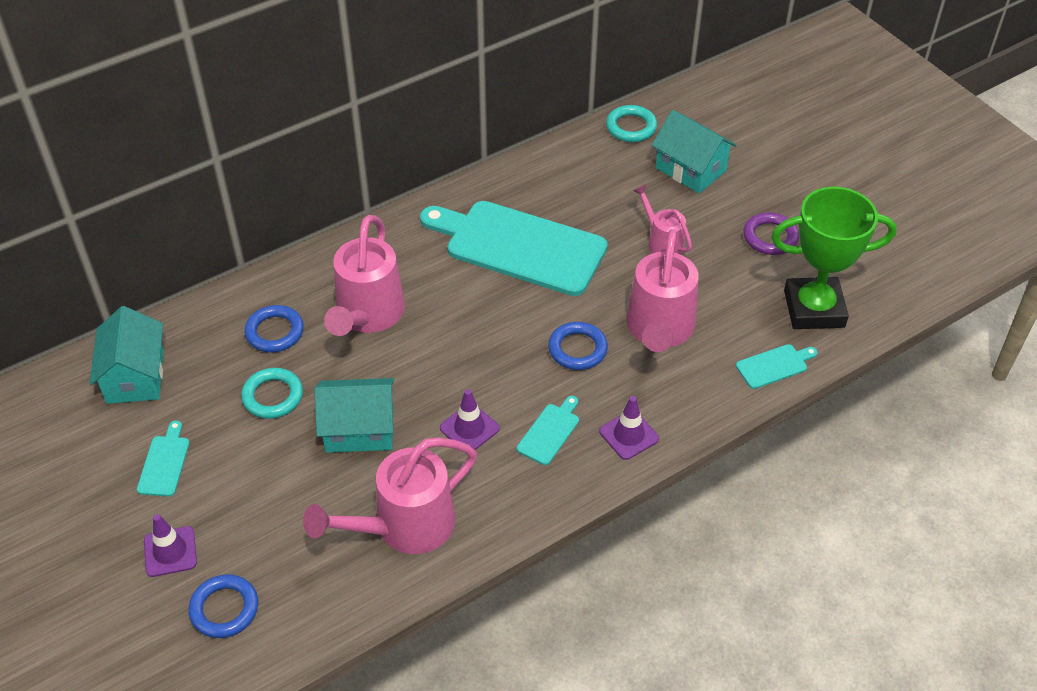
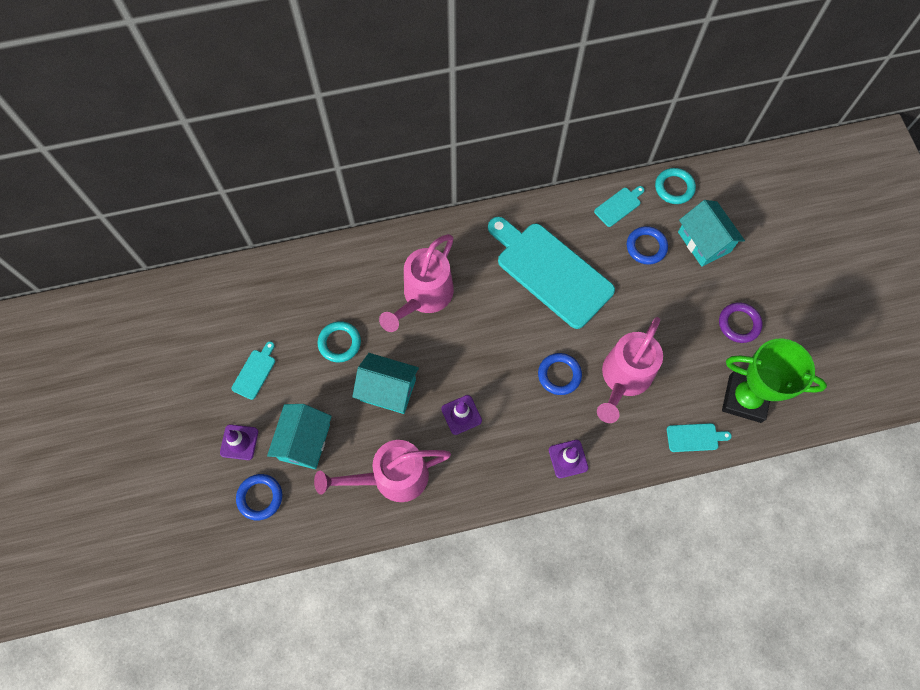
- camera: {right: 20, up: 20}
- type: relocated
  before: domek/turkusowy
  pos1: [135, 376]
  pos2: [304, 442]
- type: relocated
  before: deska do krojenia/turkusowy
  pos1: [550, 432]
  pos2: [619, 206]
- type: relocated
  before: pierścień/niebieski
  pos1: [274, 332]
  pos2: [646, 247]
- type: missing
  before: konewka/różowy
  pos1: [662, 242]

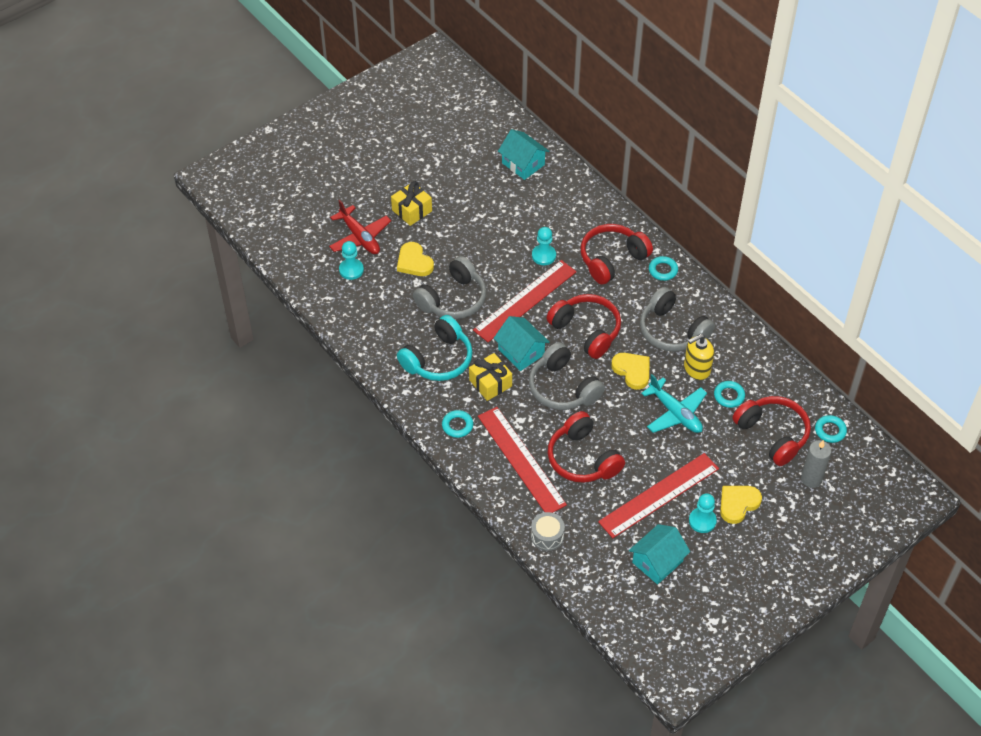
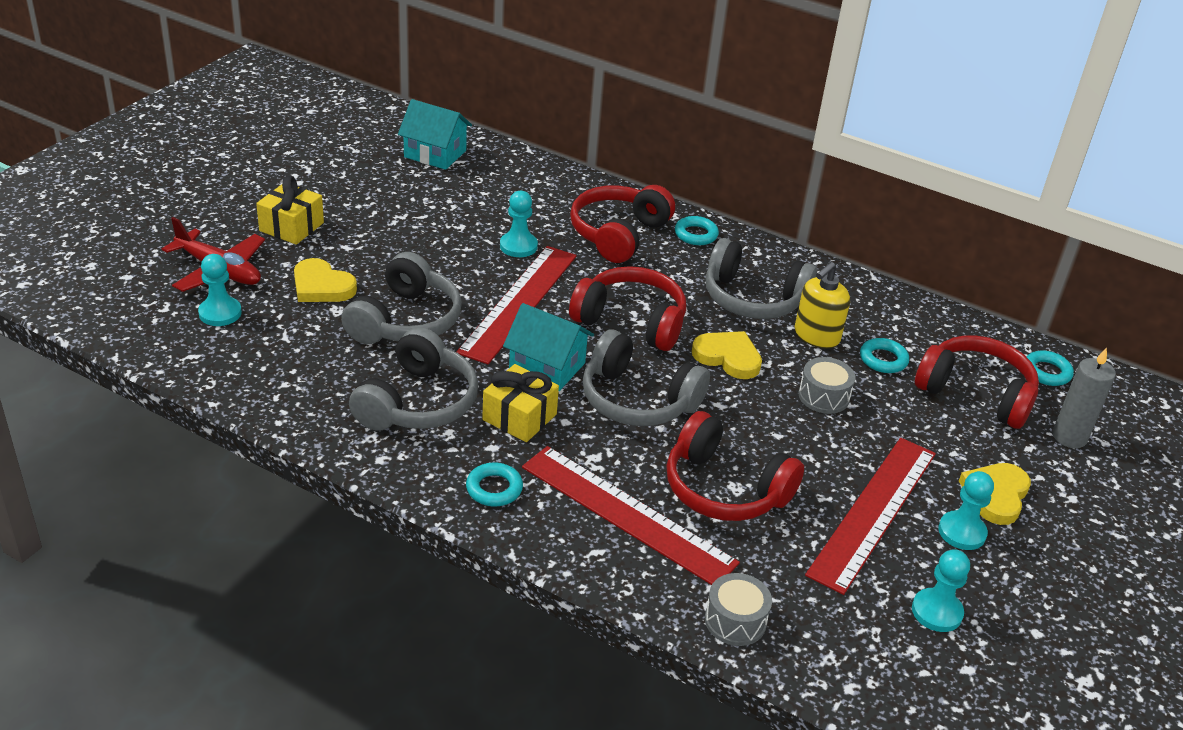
- camera: {right: -25, up: -15}
- type: colour
  before: słuchawki/turkusowy
  after: słuchawki/szary
  pos1: [438, 359]
  pos2: [418, 402]
- type: exchanged
  before: samolot/turkusowy
  after: bęben/szary
  pos1: [675, 413]
  pos2: [823, 396]
- type: exchanged
  before: domek/turkusowy
  after: pionek/turkusowy
  pos1: [657, 562]
  pos2: [936, 612]

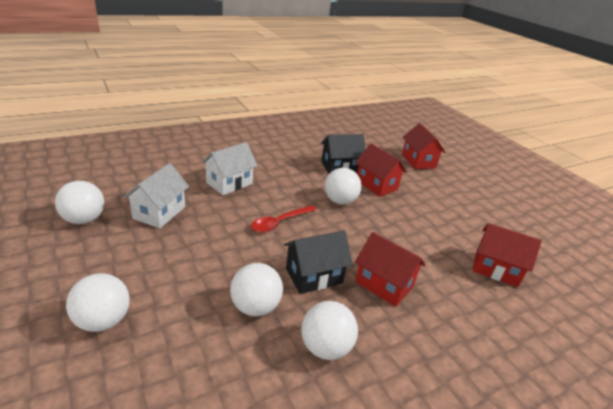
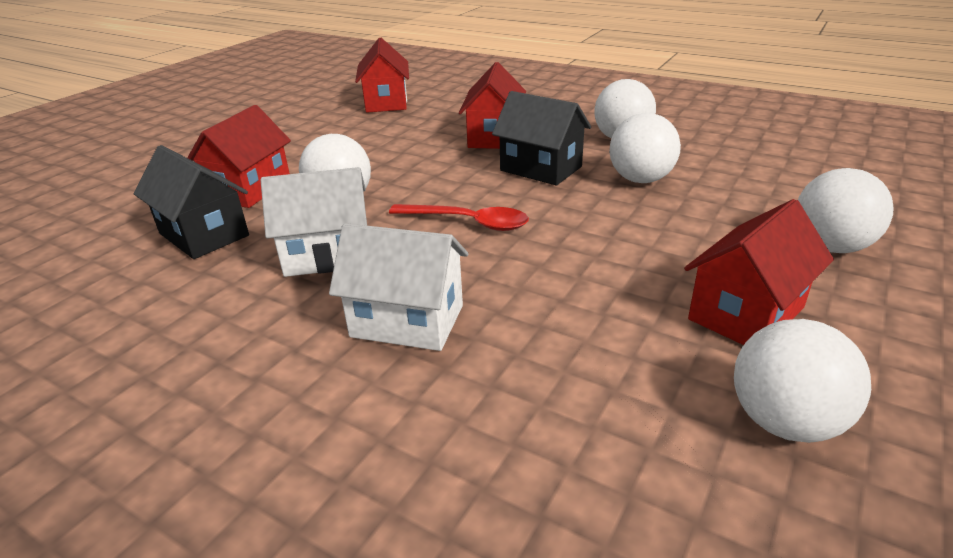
- camera: {right: -115, up: 0}
- type: relocated
  before: domek/biały
  pos1: [159, 212]
  pos2: [327, 255]
- type: relocated
  before: domek/czerwony
  pos1: [418, 161]
  pos2: [746, 313]

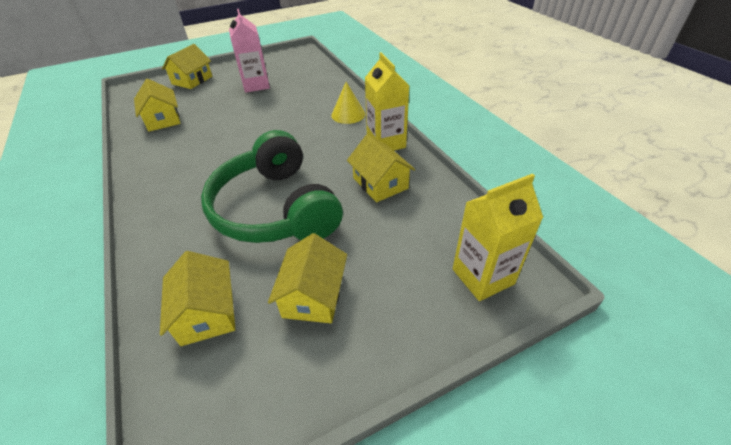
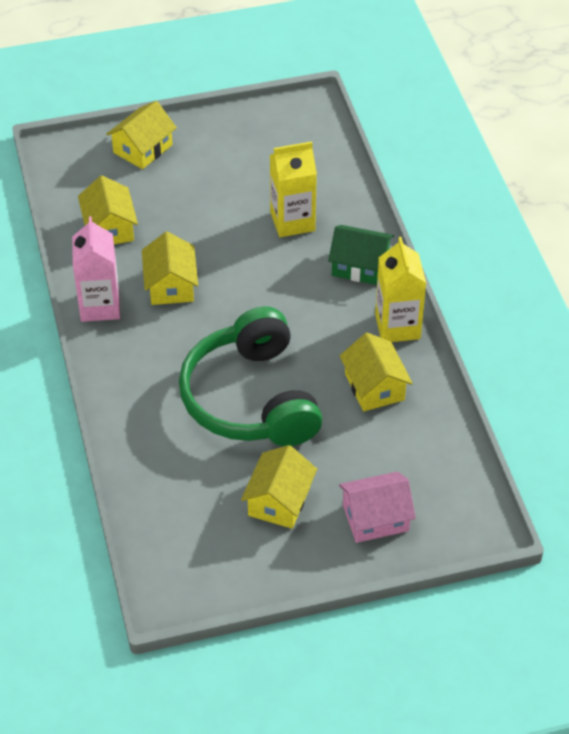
- camera: {right: 10, up: 5}
- type: relocated
  before: karton mleka/różowy
  pos1: [256, 85]
  pos2: [100, 306]
- type: relocated
  before: domek/żółty
  pos1: [207, 313]
  pos2: [171, 285]
- type: relocated
  before: karton mleka/żółty
  pos1: [483, 276]
  pos2: [292, 221]
- type: exchanged
  before: stożek/żółty
  after: domek/zielony
  pos1: [348, 114]
  pos2: [360, 266]
- type: appeared
  after: domek/różowy
  pos2: [375, 518]

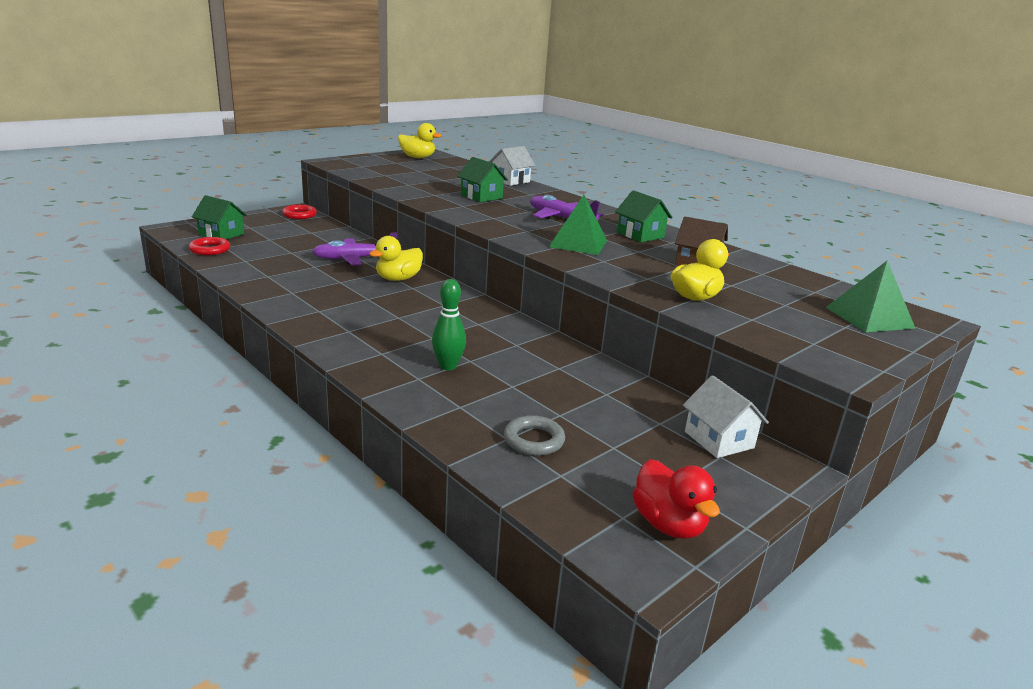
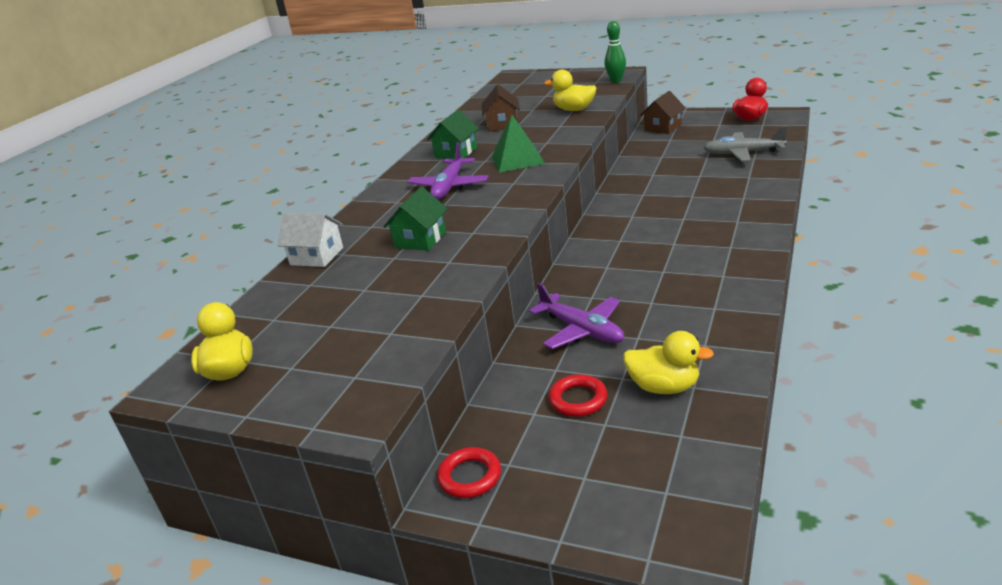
- camera: {right: -110, up: 5}
- type: relocated
  before: pierścień/czerwony
  pos1: [210, 249]
  pos2: [578, 399]
- type: relocated
  before: kręgiel/zielony
  pos1: [448, 366]
  pos2: [616, 81]
- type: relocated
  before: kaczka/żółty
  pos1: [398, 279]
  pos2: [664, 387]
- type: colour
  before: domek/biały
  after: domek/brązowy
  pos1: [719, 440]
  pos2: [663, 128]
- type: exchanged
  before: pierścień/szary
  after: samolot/szary
  pos1: [534, 440]
  pos2: [743, 153]
- type: missing
  before: domek/zielony
  pos1: [221, 234]
- type: missing
  before: piramida/zielony
  pos1: [869, 317]

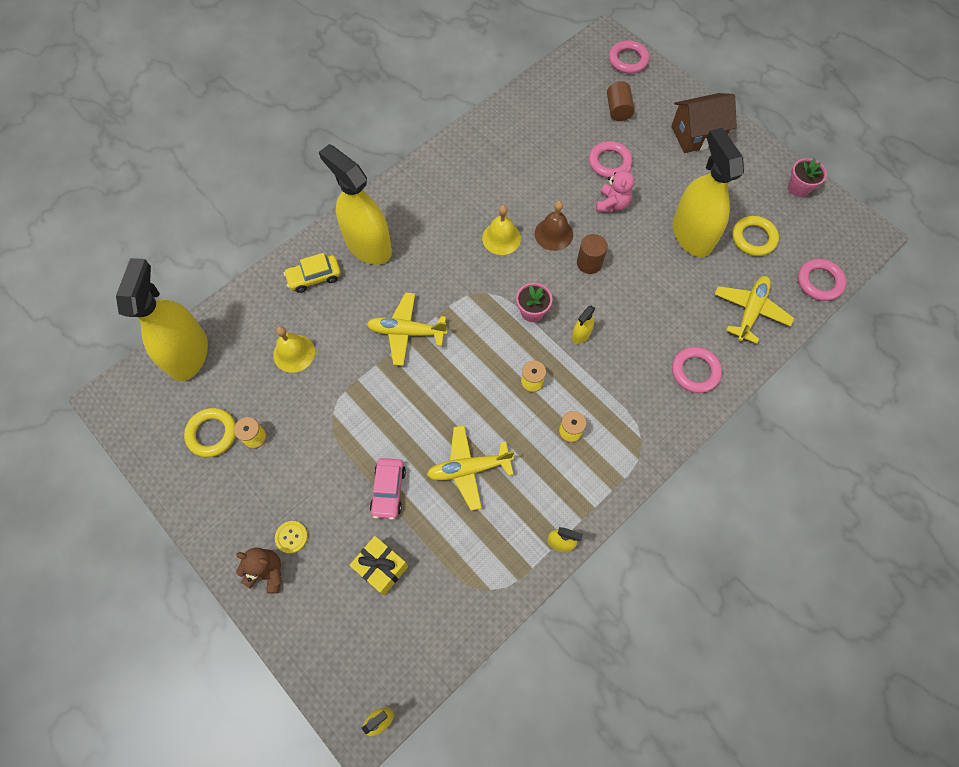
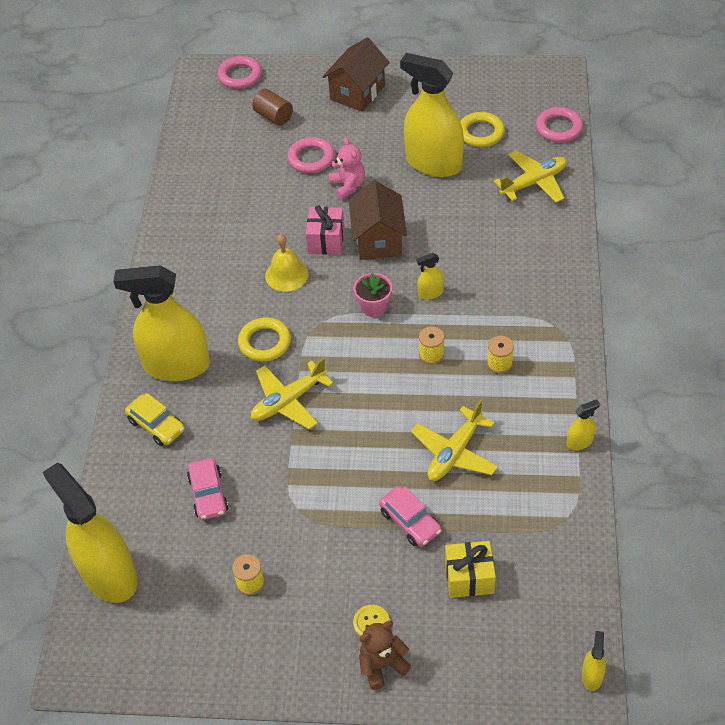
- camera: {right: -40, up: -15}
- type: spun
  before: samochód/żółty
  pos1: [314, 277]
  pos2: [156, 425]
  turn: -75
- type: exchanged
  before: dzwonek/żółty
  after: samochód/różowy
  pos1: [294, 353]
  pos2: [208, 494]
- type: relocated
  before: pierścień/żółty
  pos1: [212, 434]
  pos2: [264, 342]
- type: exchanged
  before: dzwonek/brązowy
  after: prezent/różowy
  pos1: [553, 234]
  pos2: [326, 240]
- type: exchanged
  before: walec/brązowy
  after: domek/brązowy
  pos1: [589, 263]
  pos2: [378, 240]
- type: spun
  before: spryskiwacz/żółty
  pos1: [581, 334]
  pos2: [430, 293]
  turn: 75
- type: spun
  before: samolot/żółty
  pos1: [750, 311]
  pos2: [534, 183]
  turn: 75
- type: missing
  before: pierścień/różowy
  pos1: [695, 371]
- type: missing
  before: doniczka/różowy
  pos1: [798, 188]

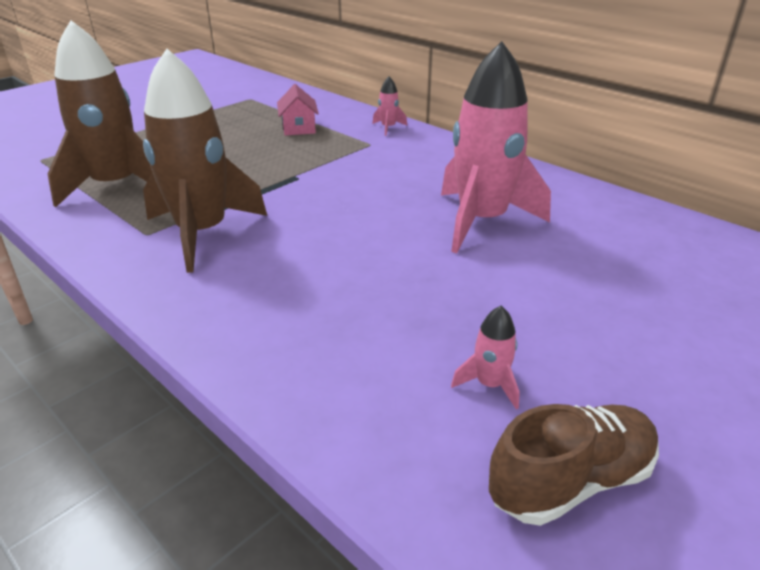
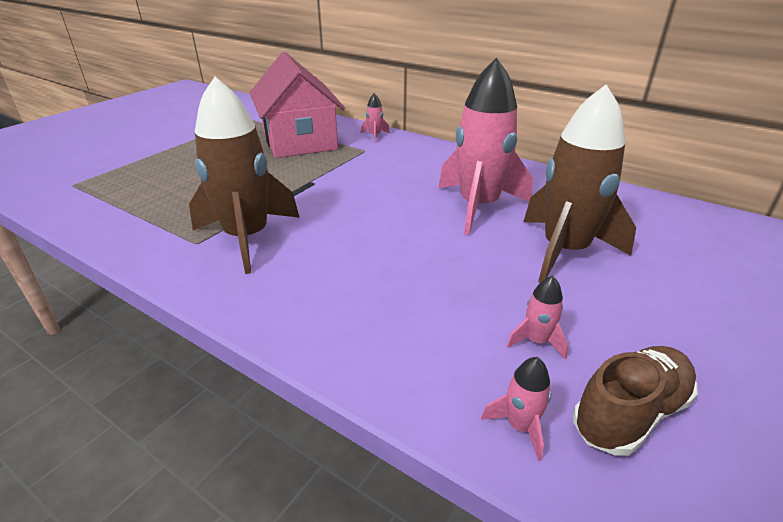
- camera: {right: -10, up: 0}
- type: size
  before: domek/różowy
  pos1: [299, 128]
  pos2: [299, 141]
  scale: 2.36
- type: appeared
  after: rakieta/różowy
  pos2: [520, 426]
- type: relocated
  before: rakieta/brązowy
  pos1: [116, 186]
  pos2: [564, 251]

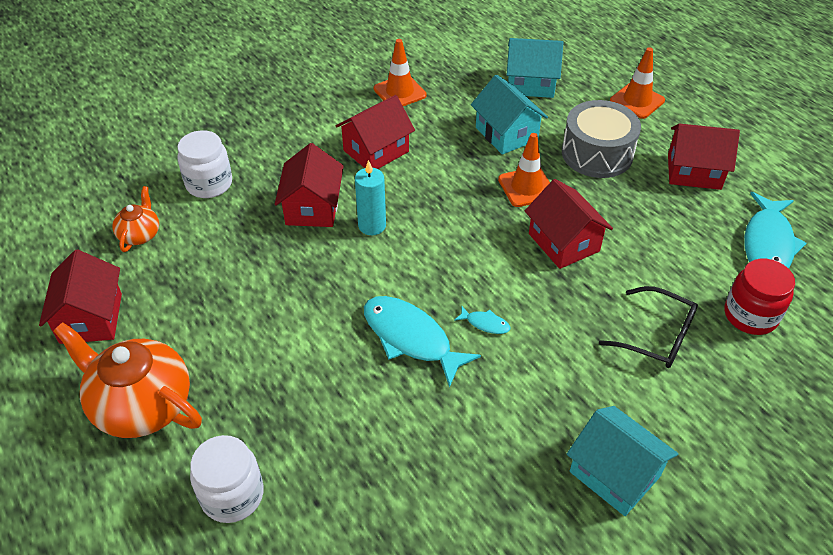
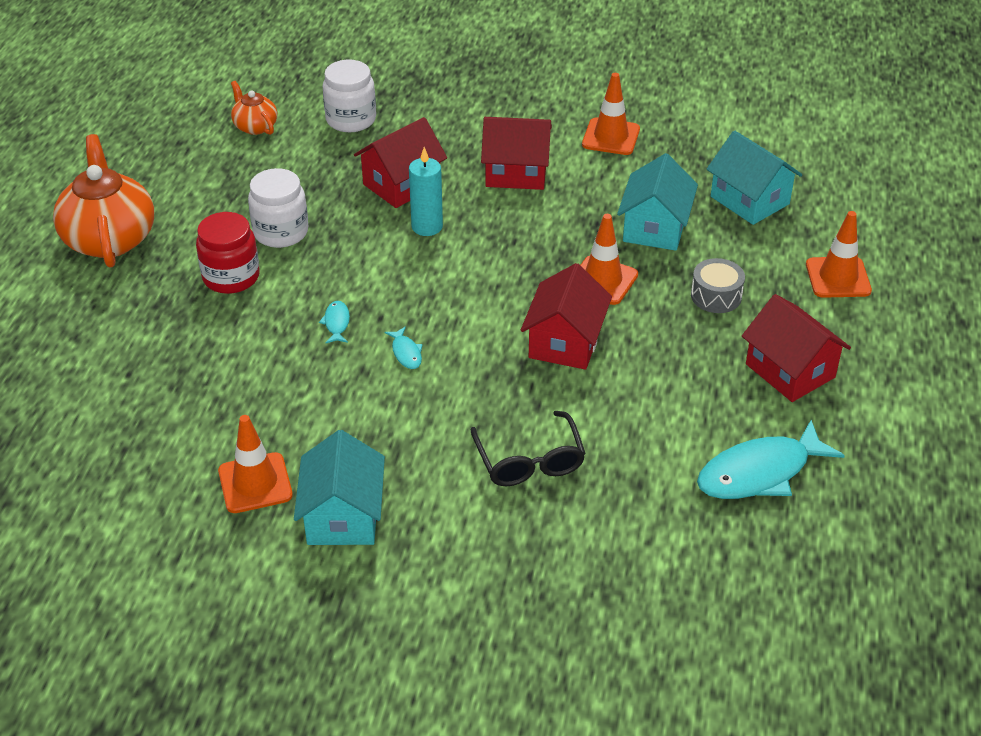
- camera: {right: 45, up: -5}
- type: relocated
  before: słoik/czerwony
  pos1: [750, 315]
  pos2: [231, 277]
- type: appeared
  after: pachołek/pomarańczowy
  pos2: [255, 483]
- type: spun
  before: imbryk/pomarańczowy
  pos1: [140, 234]
  pos2: [255, 126]
  turn: -90
- type: relocated
  before: słoik/biały
  pos1: [232, 495]
  pos2: [281, 232]
- type: size
  before: ryba/turkusowy
  pos1: [411, 338]
  pos2: [336, 323]
  scale: 0.44
- type: size
  before: bęben/szary
  pos1: [597, 153]
  pos2: [716, 296]
  scale: 0.56
- type: missing
  before: domek/czerwony
  pos1: [91, 318]

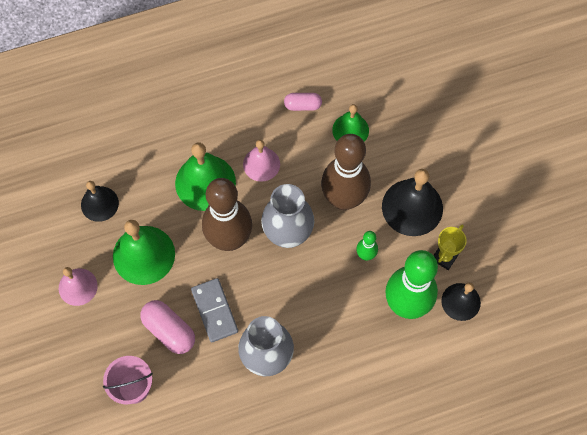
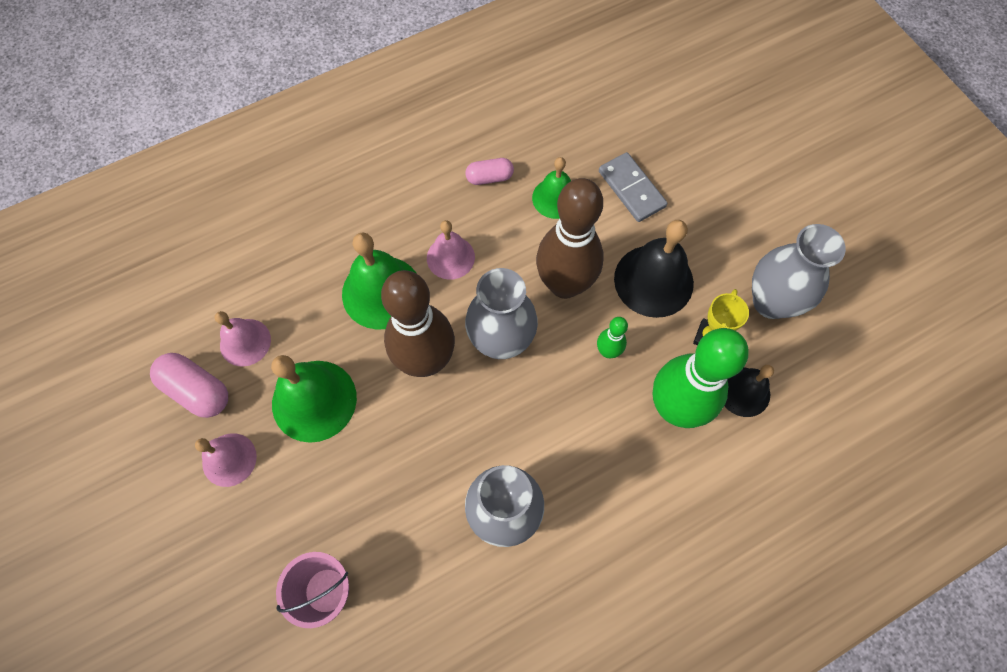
- camera: {right: -10, up: 0}
- type: relocated
  before: kapsułka/różowy
  pos1: [169, 330]
  pos2: [197, 390]
- type: colour
  before: dzwonek/czarny
  after: dzwonek/różowy
  pos1: [99, 203]
  pos2: [245, 342]
- type: relocated
  before: kostka domina/szary
  pos1: [214, 311]
  pos2: [631, 189]
- type: appeared
  after: wazon/szary
  pos2: [771, 302]

